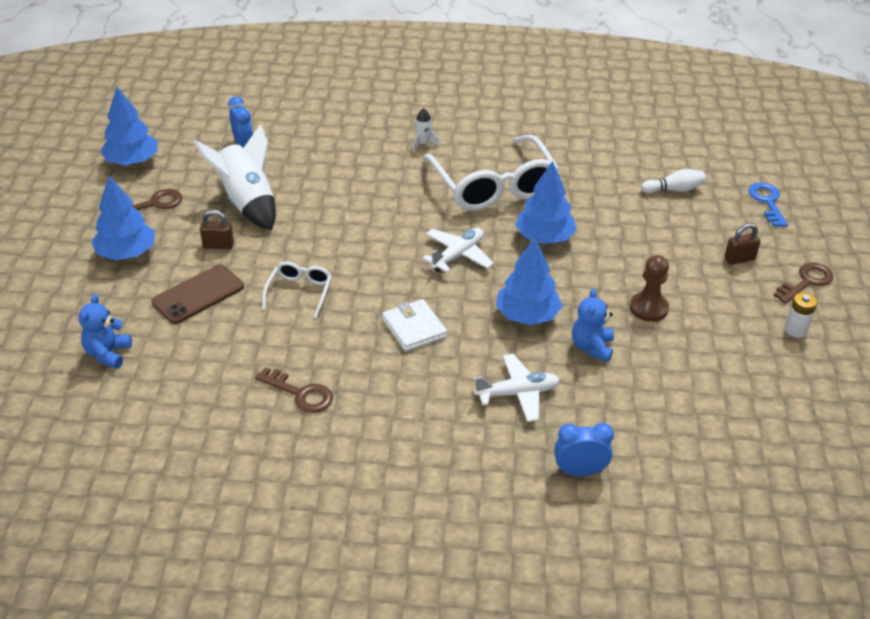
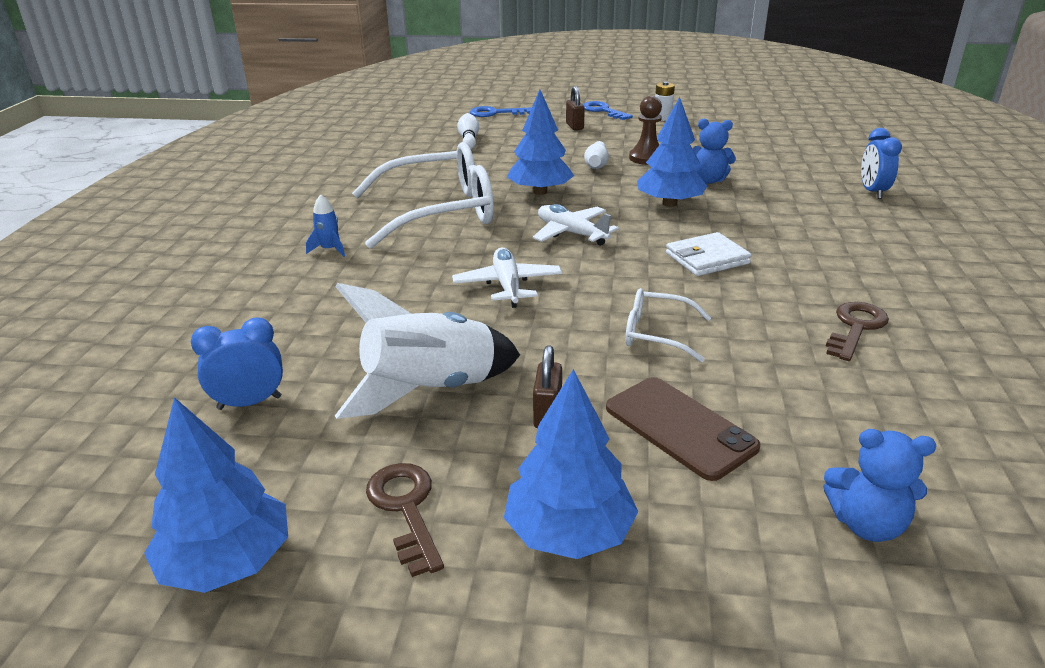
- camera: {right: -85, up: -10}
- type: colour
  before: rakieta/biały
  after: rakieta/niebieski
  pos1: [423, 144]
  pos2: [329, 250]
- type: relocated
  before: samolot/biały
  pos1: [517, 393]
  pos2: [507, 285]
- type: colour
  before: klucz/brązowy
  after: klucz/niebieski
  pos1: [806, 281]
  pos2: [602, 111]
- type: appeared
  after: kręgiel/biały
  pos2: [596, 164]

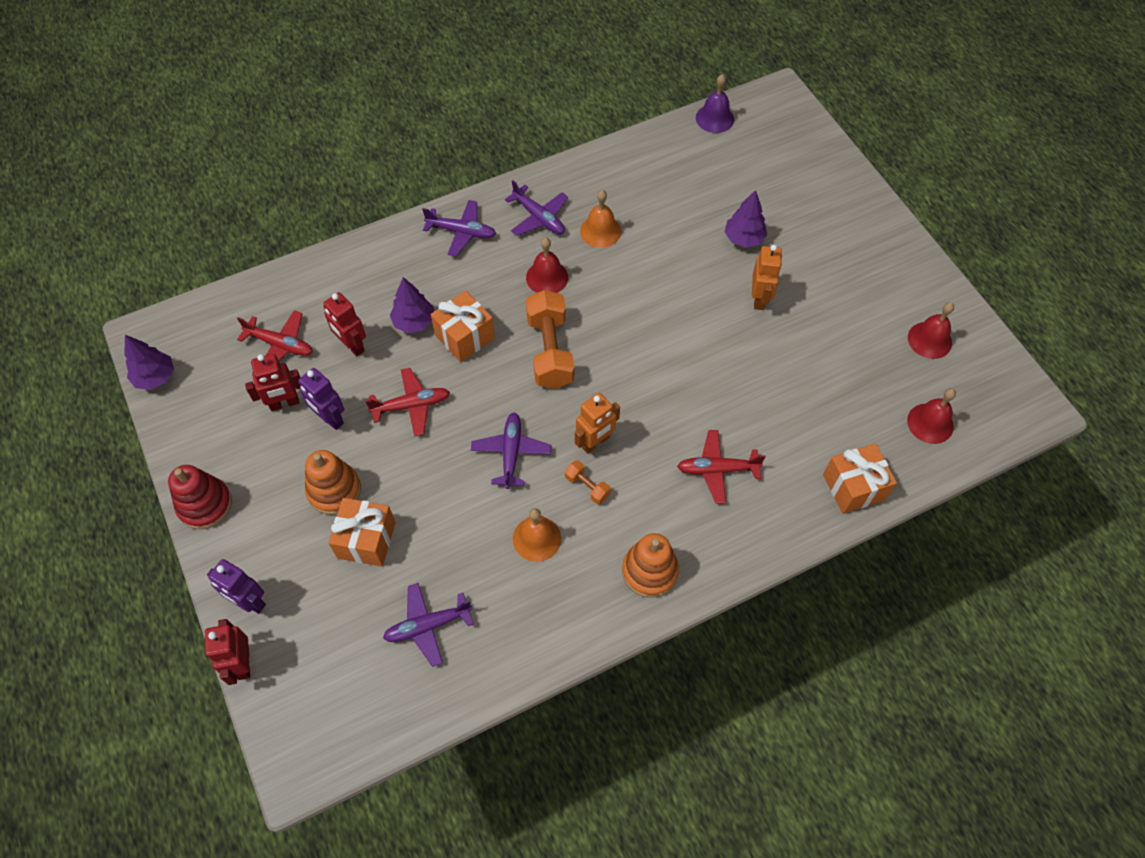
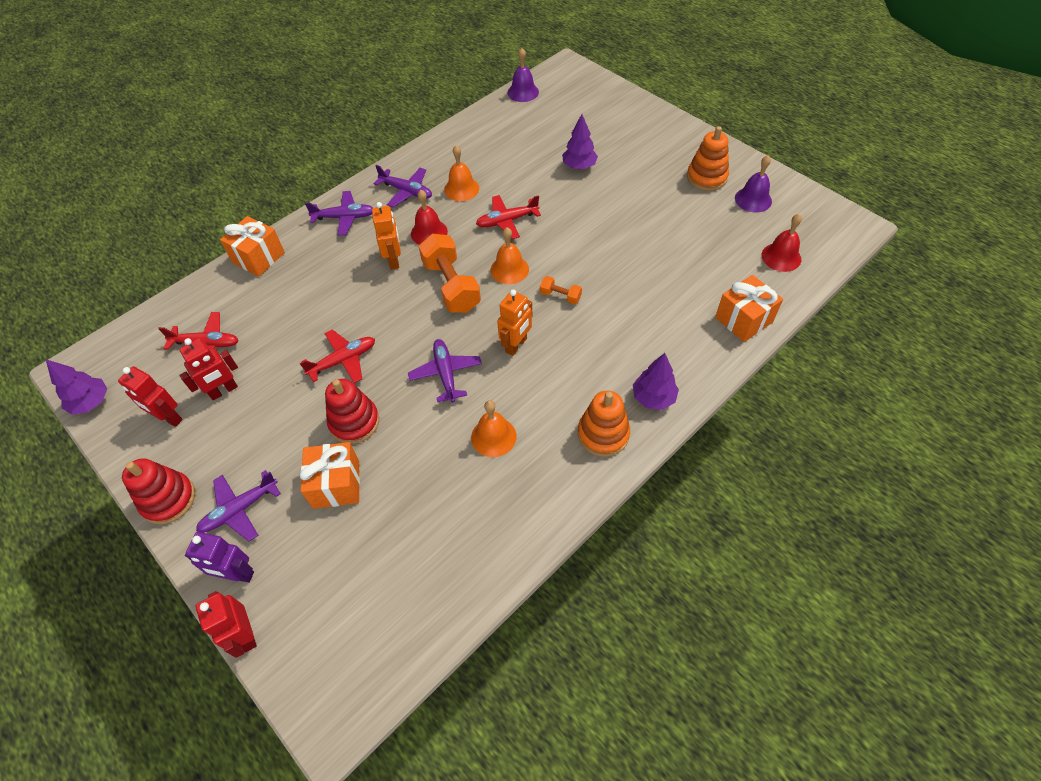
- camera: {right: -15, up: -5}
- type: relocated
  before: robot/czerwony
  pos1: [352, 345]
  pos2: [169, 418]
- type: relocated
  before: samolot/fioletowy
  pos1: [427, 626]
  pos2: [239, 509]
- type: relocated
  before: prezent/pomarańczowy
  pos1: [465, 337]
  pos2: [259, 258]
- type: appeared
  after: zabawka nakładanka/czerwony
  pos2: [354, 422]
- type: relocated
  before: robot/pomarańczowy
  pos1: [759, 299]
  pos2: [394, 260]
- type: relocated
  before: samolot/czerwony
  pos1: [717, 469]
  pos2: [507, 221]
- type: appeared
  after: dzwonek/pomarańczowy
  pos2: [509, 269]
- type: relocated
  before: hantel/pomarańczowy
  pos1: [587, 486]
  pos2: [560, 296]
- type: relocated
  before: drzewko/fioletowy
  pos1: [414, 322]
  pos2: [653, 397]
- type: relocated
  before: zabawka nakładanka/pomarańczowy
  pos1: [334, 490]
  pos2: [706, 177]
- type: colour
  before: dzwonek/czerwony
  after: dzwonek/fioletowy
  pos1: [929, 340]
  pos2: [753, 199]
- type: missing
  before: robot/fioletowy
  pos1: [330, 418]

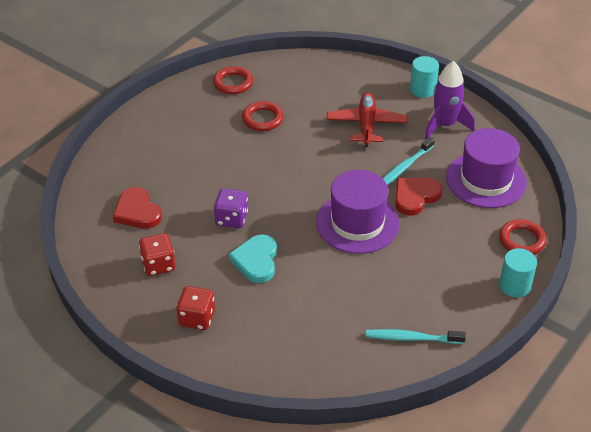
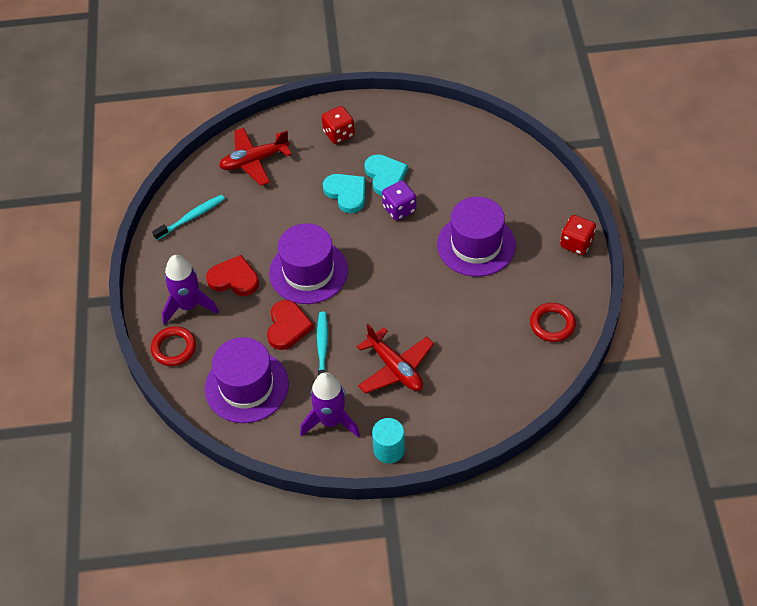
- camera: {right: 140, up: 10}
- type: appeared
  after: rakieta/fioletowy
  pos2: [188, 306]
- type: relocated
  before: serce/czerwony
  pos1: [137, 211]
  pos2: [234, 279]
- type: appeared
  after: samolot/czerwony
  pos2: [254, 161]
- type: appeared
  after: serce/turkusowy
  pos2: [385, 176]
- type: appeared
  after: kapelusz/fioletowy
  pos2: [476, 245]
- type: relocated
  before: kostka do gry/czerwony
  pos1: [158, 265]
  pos2: [576, 243]
- type: missing
  before: pierścień/czerwony
  pos1: [262, 119]
- type: missing
  before: walec/turkusowy
  pos1: [515, 285]

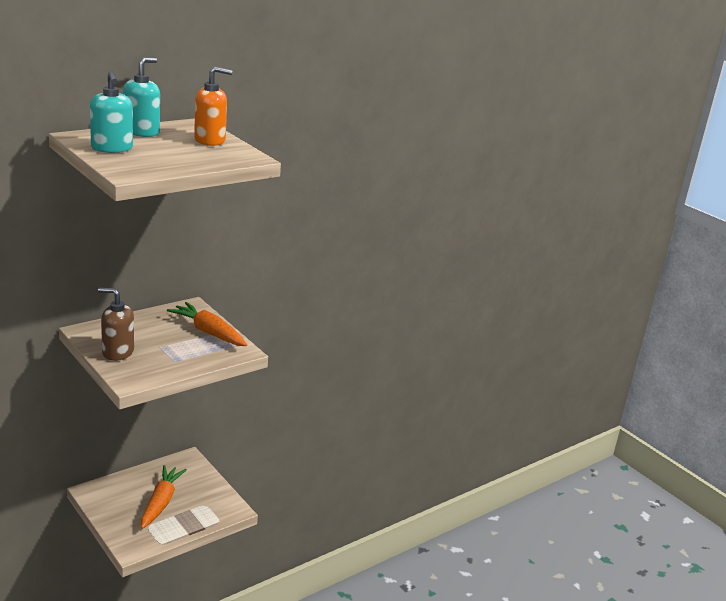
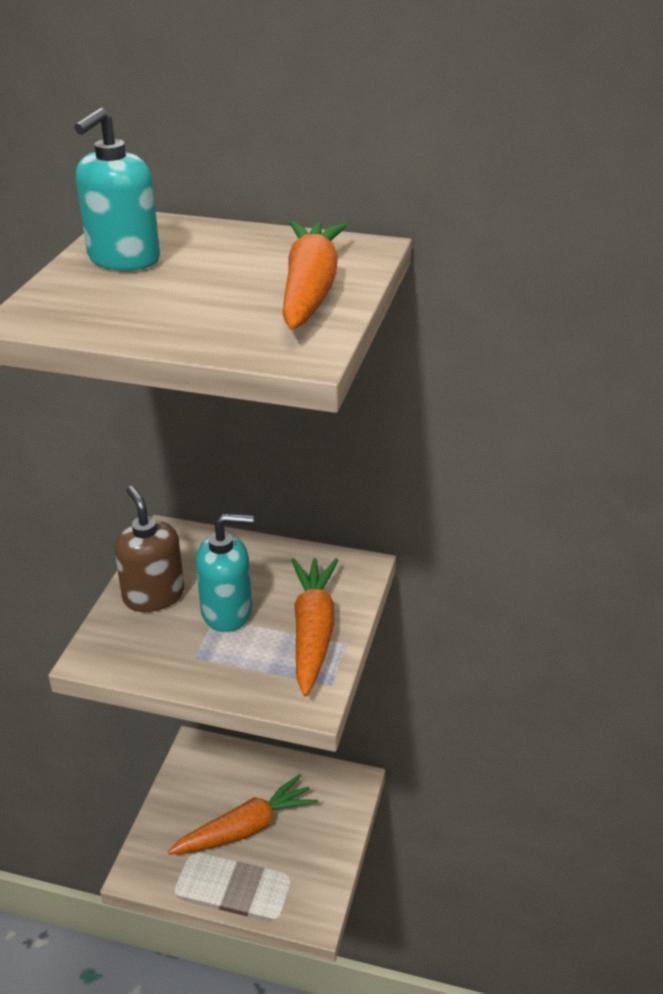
- camera: {right: 55, up: 10}
- type: relocated
  before: dozownik mydła/turkusowy
  pos1: [142, 132]
  pos2: [227, 611]
- type: exchanged
  before: dozownik mydła/pomarańczowy
  after: marchewka/pomarańczowy
  pos1: [210, 140]
  pos2: [310, 290]

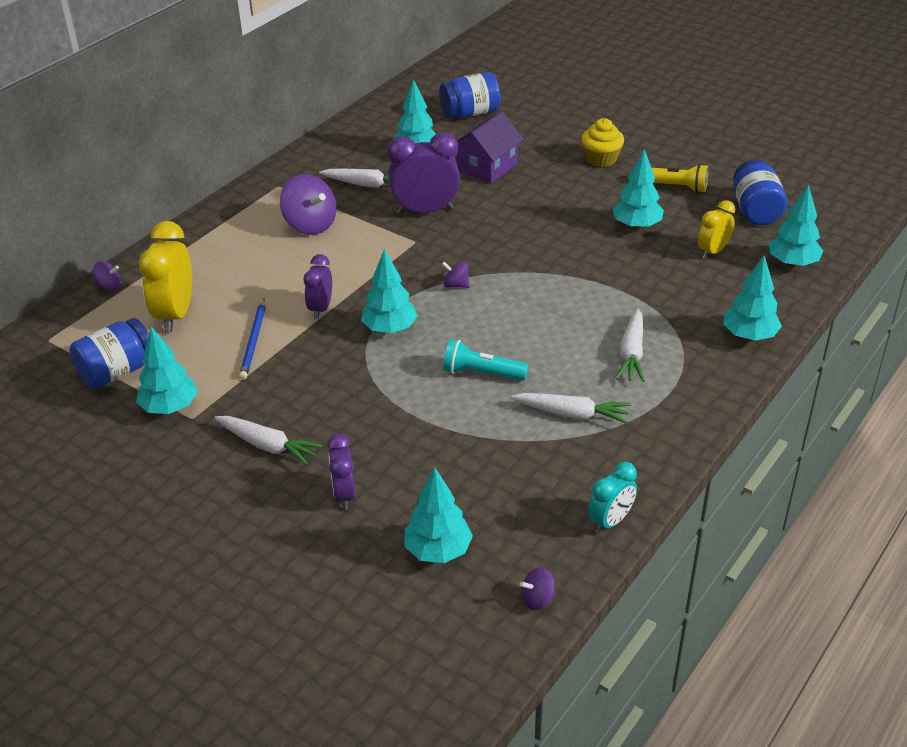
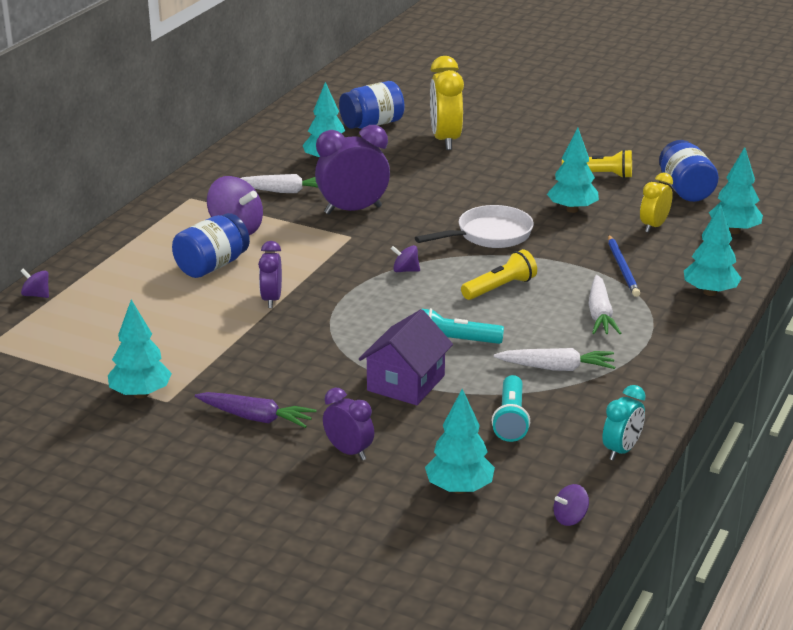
- camera: {right: -10, up: -10}
- type: spun
  before: bączek/fioletowy
  pos1: [109, 285]
  pos2: [36, 295]
  turn: -150
- type: relocated
  before: słoik/niebieski
  pos1: [117, 372]
  pos2: [212, 266]
- type: colour
  before: marchewka/biały
  after: marchewka/fioletowy
  pos1: [268, 446]
  pos2: [256, 418]
- type: spun
  before: budzik/fioletowy
  pos1: [344, 495]
  pos2: [349, 452]
  turn: 150
- type: relocated
  before: domek/fioletowy
  pos1: [487, 167]
  pos2: [406, 383]
- type: appeared
  after: patelnia/biały
  pos2: [489, 235]
- type: relocated
  before: budzik/żółty
  pos1: [175, 315]
  pos2: [445, 140]
- type: appeared
  after: latarka/żółty
  pos2: [500, 288]
- type: appeared
  after: latarka/turkusowy
  pos2: [511, 419]
- type: relocated
  before: ołówek/niebieski
  pos1: [254, 341]
  pos2: [622, 268]
- type: missing
  before: drzewko/turkusowy
  pos1: [389, 329]
- type: missing
  before: muffinka/żółty
  pos1: [601, 159]

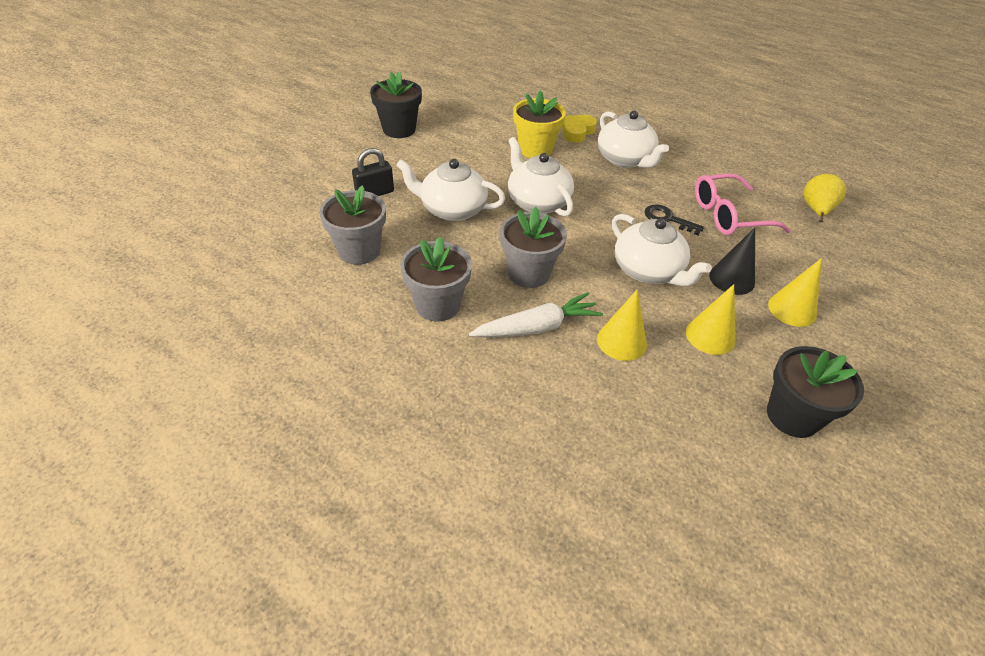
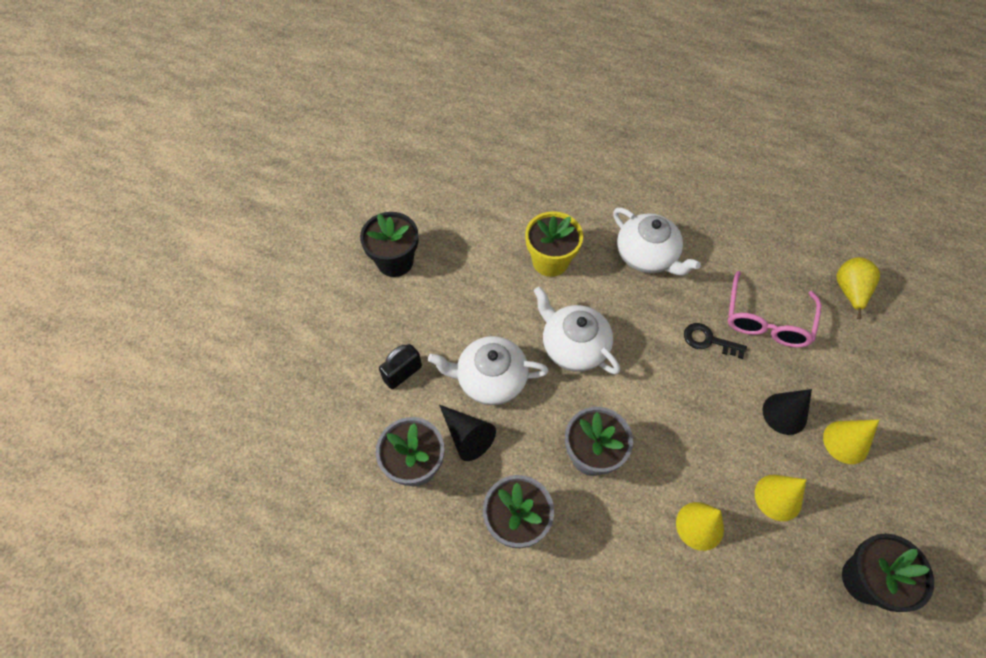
- camera: {right: -10, up: 15}
- type: appeared
  after: stożek/czarny
  pos2: [467, 436]
- type: spun
  before: okulary/różowy
  pos1: [729, 215]
  pos2: [766, 320]
  turn: -45
- type: missing
  before: marchewka/biały
  pos1: [537, 327]
- type: missing
  before: serce/żółty
  pos1: [577, 132]
- type: missing
  before: imbryk/biały
  pos1: [648, 271]

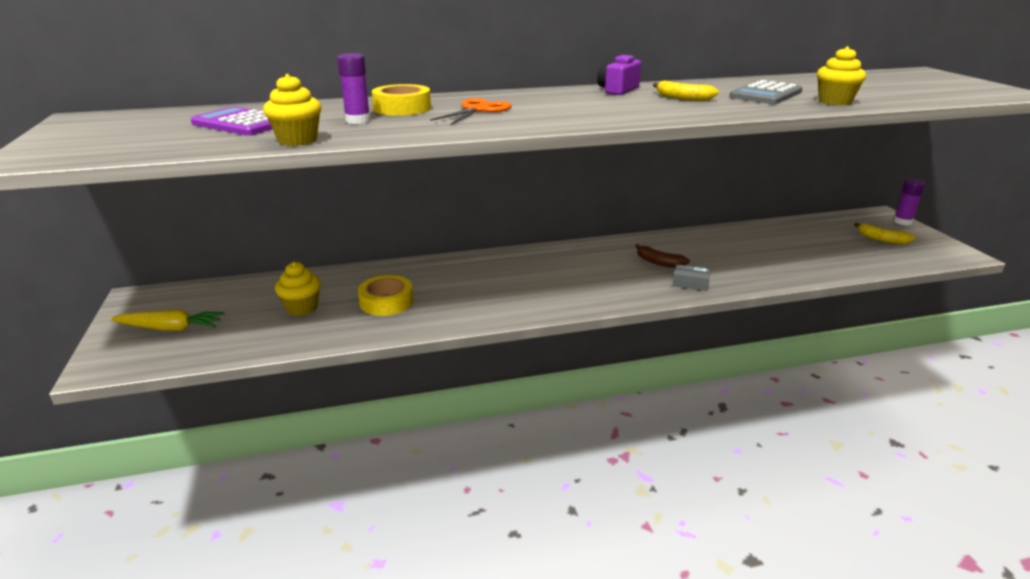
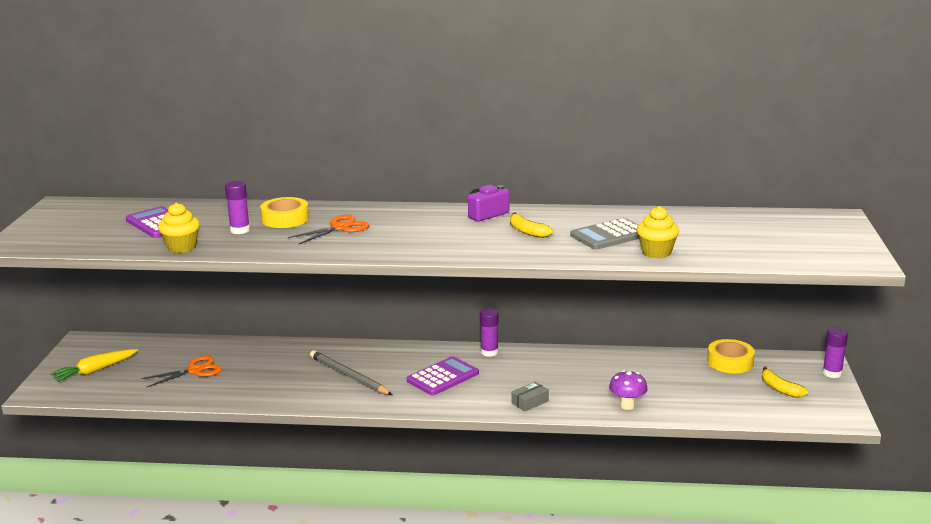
- camera: {right: 20, up: -5}
- type: spun
  before: marchewka/żółty
  pos1: [170, 328]
  pos2: [95, 371]
  turn: 120
- type: exchanged
  before: muffinka/żółty
  after: nożyczki/pomarańczowy
  pos1: [302, 308]
  pos2: [195, 370]
- type: appeared
  after: ołówek/szary
  pos2: [348, 376]
- type: appeared
  after: kalkulator/fioletowy
  pos2: [443, 377]
- type: appeared
  after: klej w sztyfcie/fioletowy
  pos2: [489, 352]
- type: spun
  before: pudełko/szary
  pos1: [690, 283]
  pos2: [530, 402]
  turn: -75
- type: appeared
  after: grzyb/fioletowy
  pos2: [627, 405]
- type: relocated
  before: taśma klejąca/żółty
  pos1: [386, 302]
  pos2: [730, 362]
- type: missing
  before: banan/brązowy
  pos1: [659, 262]

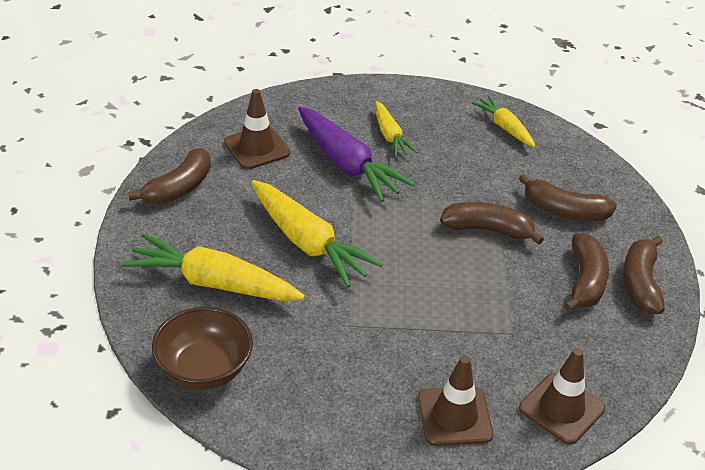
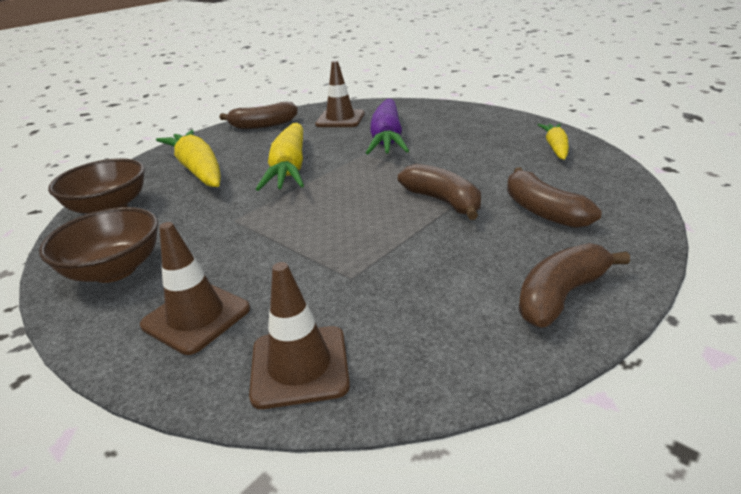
- camera: {right: 45, up: -10}
- type: appeared
  after: miska/brązowy
  pos2: [115, 270]
- type: missing
  before: marchewka/żółty
  pos1: [390, 136]
- type: missing
  before: banan/brązowy
  pos1: [585, 281]

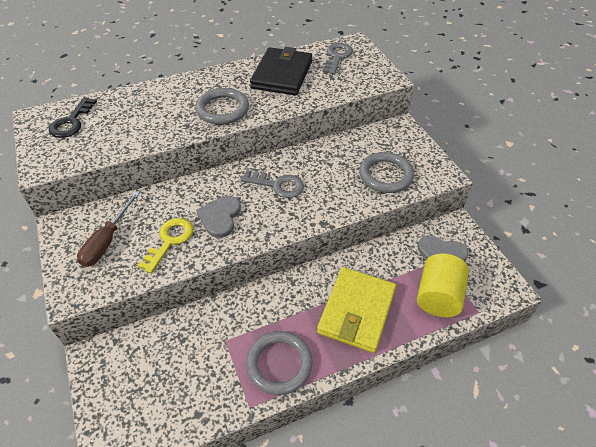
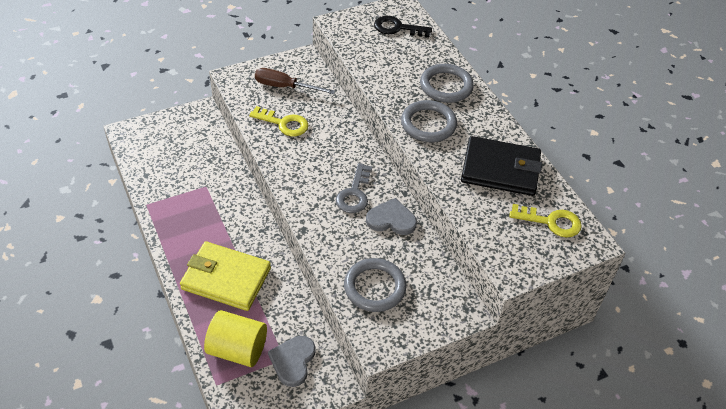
- camera: {right: 85, up: 0}
- type: relocated
  before: serce/szary
  pos1: [220, 217]
  pos2: [391, 219]
- type: relocated
  before: pierścień/szary
  pos1: [279, 364]
  pos2: [446, 86]
- type: colour
  before: klucz/szary
  after: klucz/żółty
  pos1: [337, 57]
  pos2: [551, 222]

